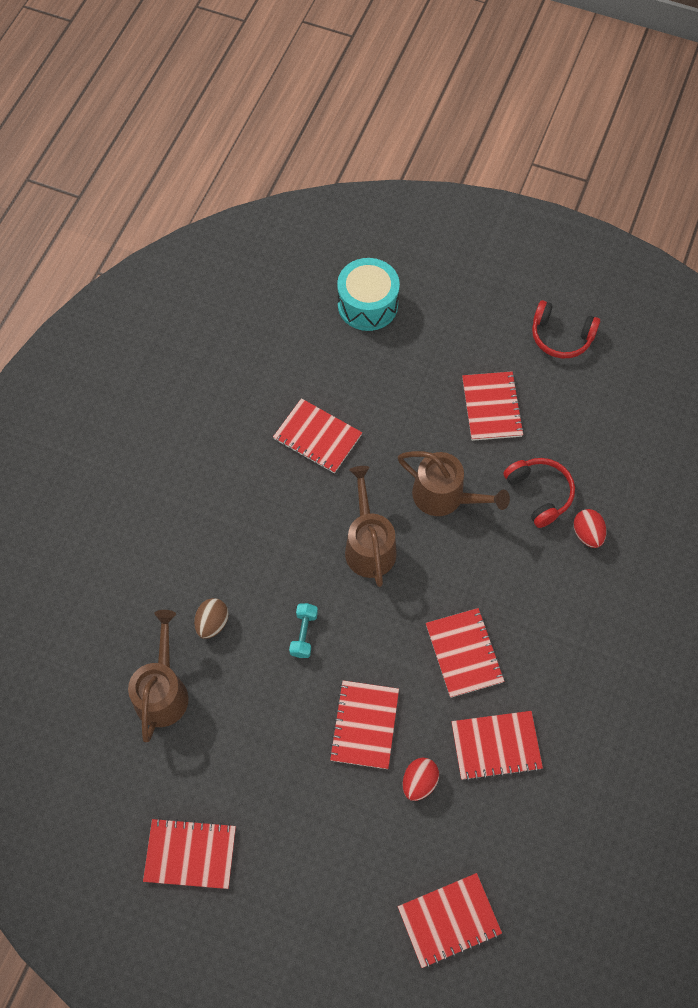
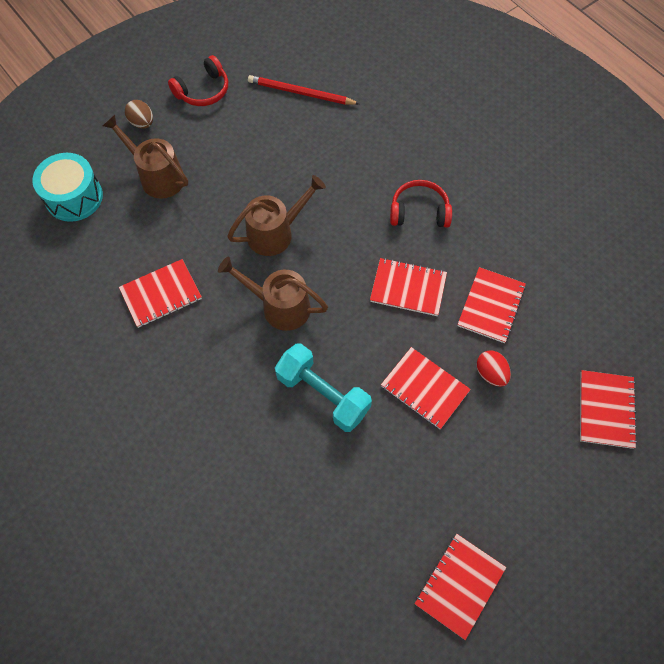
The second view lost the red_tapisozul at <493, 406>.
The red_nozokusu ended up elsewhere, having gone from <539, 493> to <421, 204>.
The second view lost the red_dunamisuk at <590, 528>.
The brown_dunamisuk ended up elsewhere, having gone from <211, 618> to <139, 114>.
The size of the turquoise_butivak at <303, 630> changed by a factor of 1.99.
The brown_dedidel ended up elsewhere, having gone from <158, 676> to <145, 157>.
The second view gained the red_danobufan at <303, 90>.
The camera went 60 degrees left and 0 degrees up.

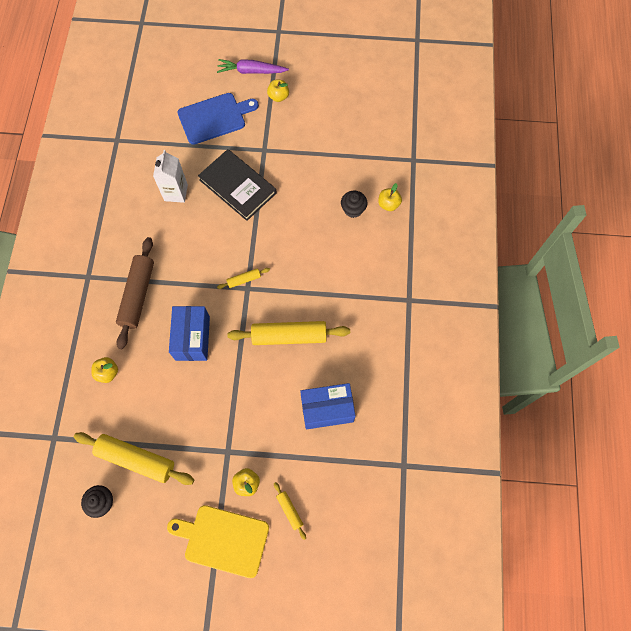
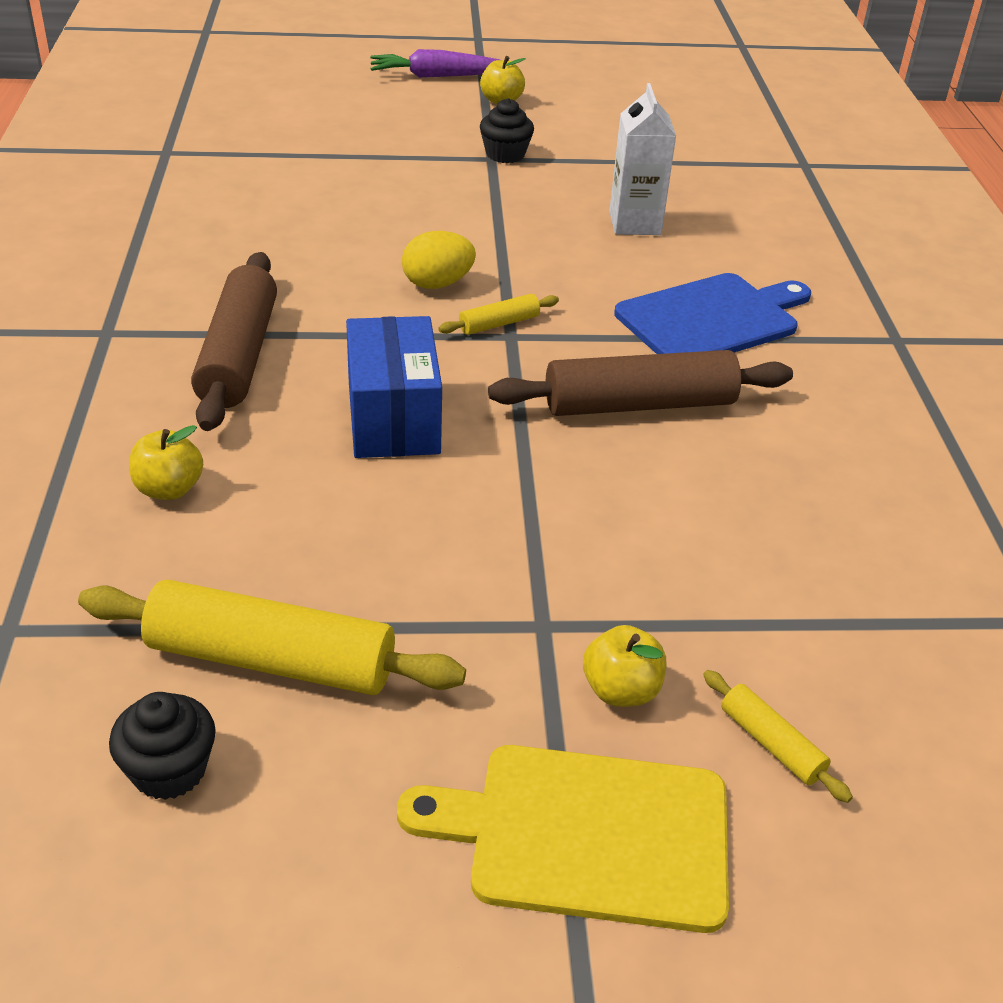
The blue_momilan ended up elsewhere, having gone from <218, 119> to <712, 313>.
The second view lost the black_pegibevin at <237, 185>.
The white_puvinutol ended up elsewhere, having gone from <170, 176> to <642, 159>.
The second view lost the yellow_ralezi at <390, 197>.
The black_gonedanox ended up elsewhere, having gone from <354, 204> to <507, 130>.
What was the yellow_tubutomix at <288, 333> turned into the brown_tubutomix at <640, 383>.
The second view lost the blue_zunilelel at <328, 406>.
The second view gained the yellow_dunamisuk at <439, 260>.
The camera went 10 degrees left and 30 degrees down.

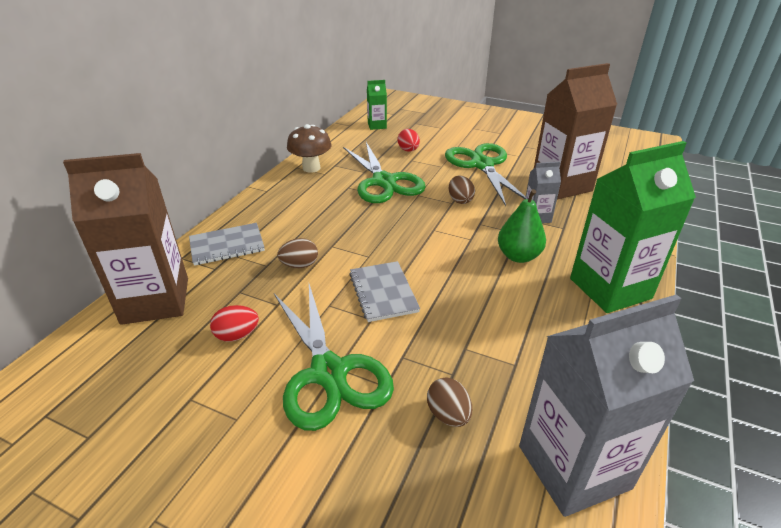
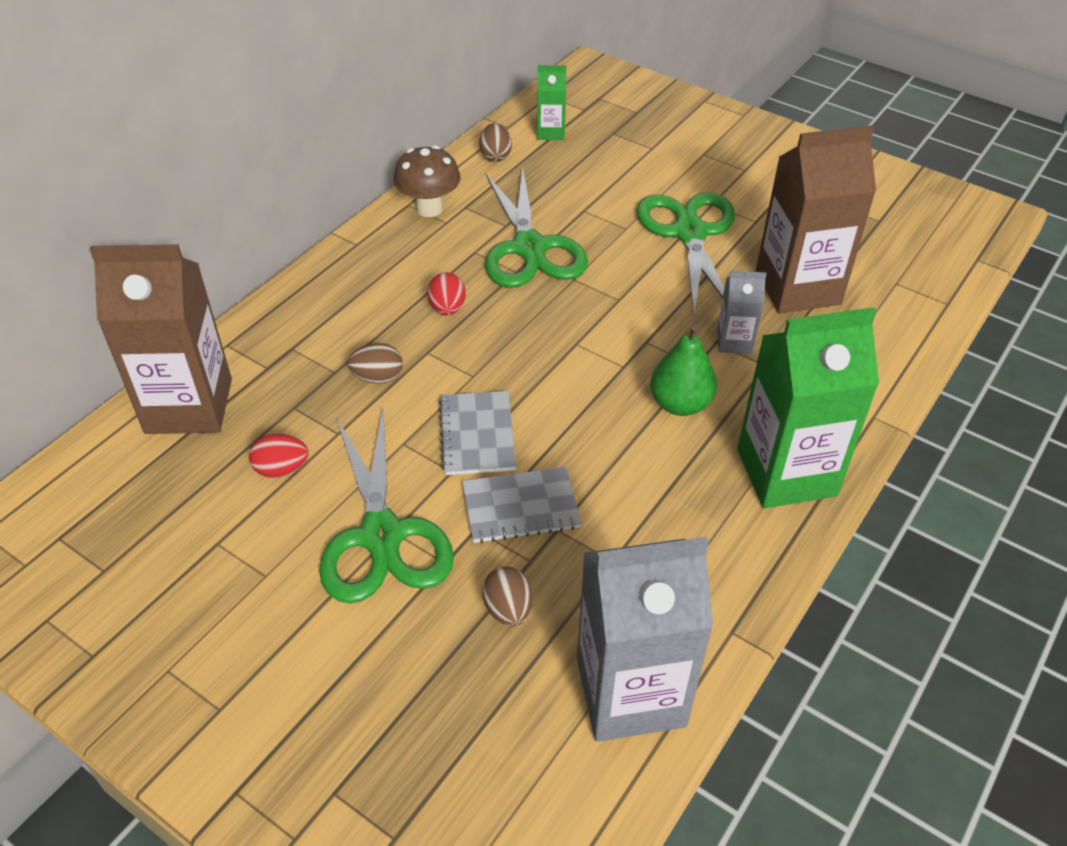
The red_dunamisuk ended up elsewhere, having gone from <409, 140> to <447, 294>.
The brown_dunamisuk ended up elsewhere, having gone from <462, 190> to <495, 142>.
The grey_tapisozul ended up elsewhere, having gone from <227, 244> to <521, 505>.
The camera went 10 degrees right and 10 degrees up.

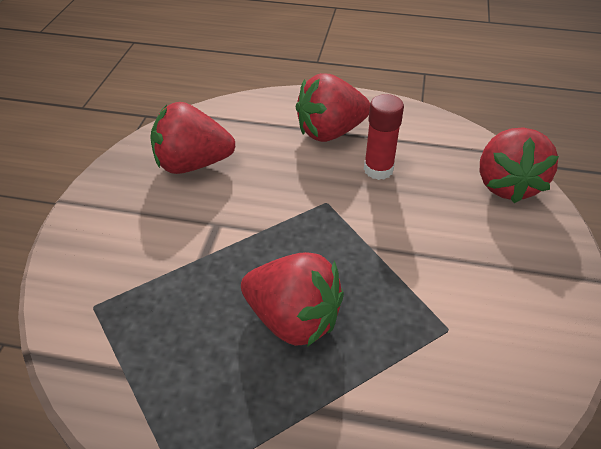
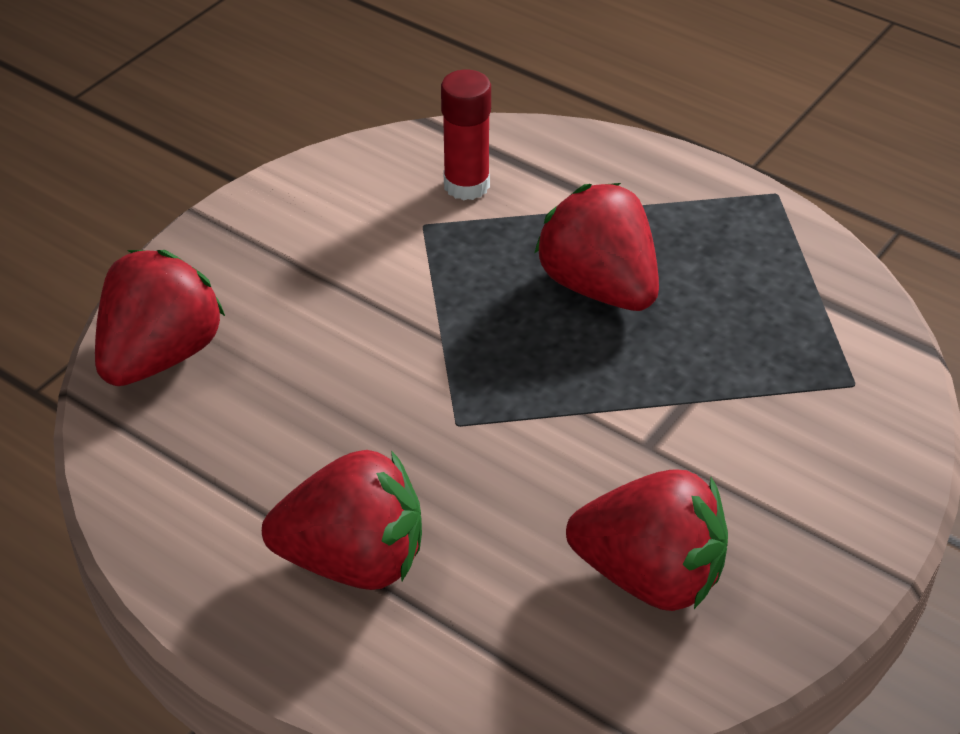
The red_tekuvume ended up elsewhere, having gone from <384, 137> to <466, 135>.
The camera went 155 degrees left and 0 degrees up.

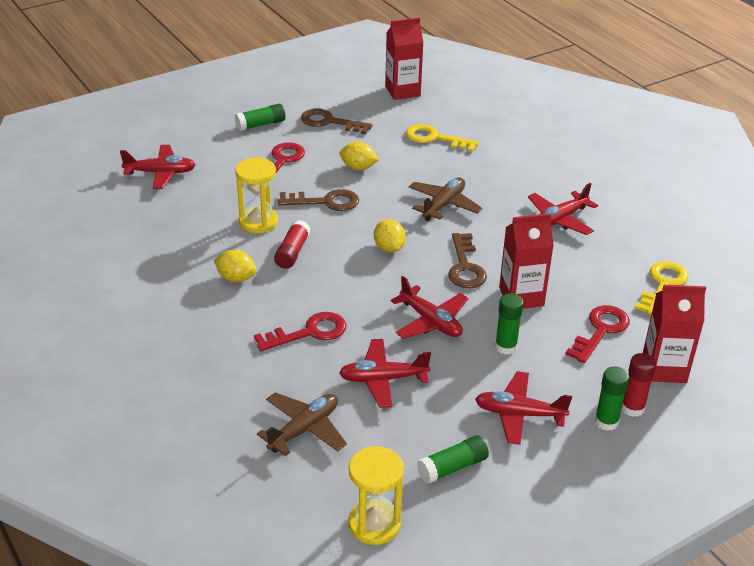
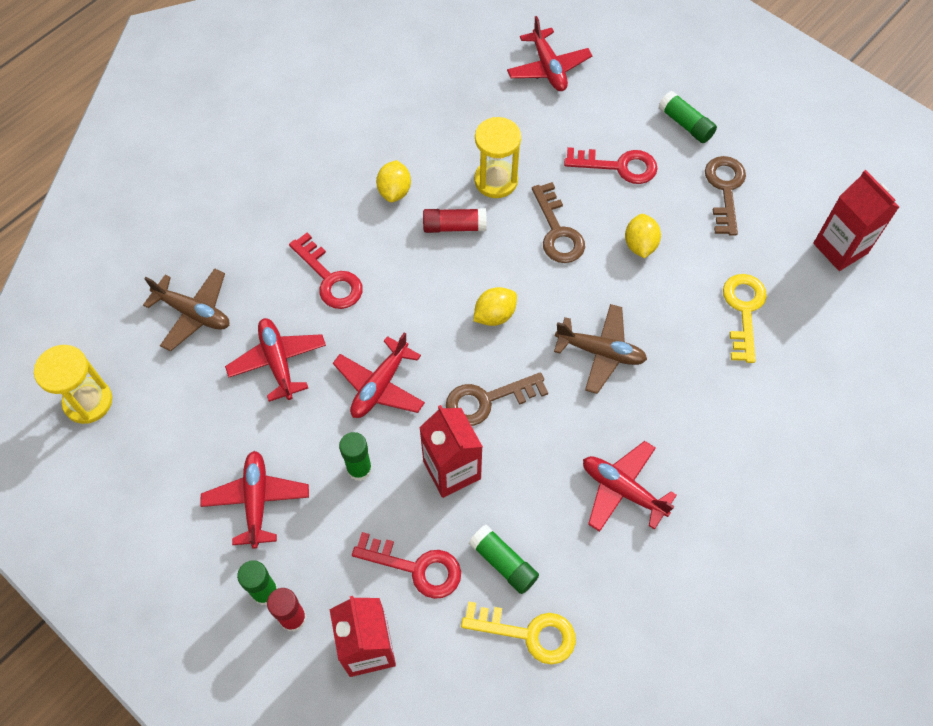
The green_tekuvume ended up elsewhere, having gone from <453, 459> to <504, 559>.
The camera went 75 degrees right and 25 degrees up.

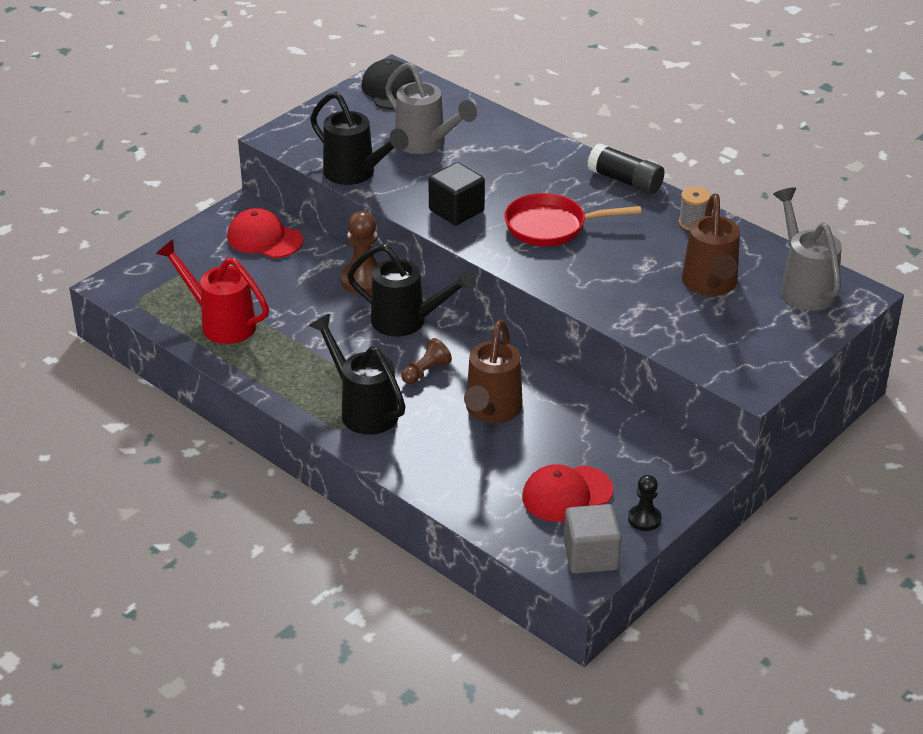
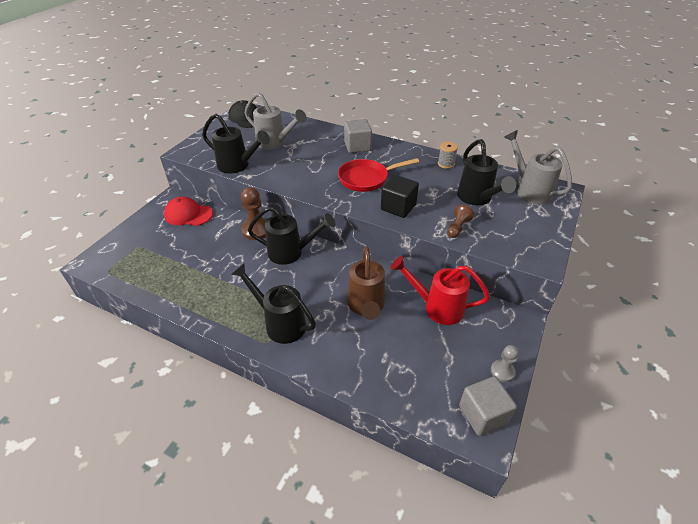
The second view lost the black_tekuvume at <625, 168>.
The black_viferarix ended up elsewhere, having gone from <456, 193> to <400, 196>.
What was the brown_dedidel at <711, 245> turned into the black_dedidel at <486, 172>.
The red_dedidel ended up elsewhere, having gone from <212, 291> to <440, 290>.
The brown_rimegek ended up elsewhere, having gone from <426, 361> to <460, 221>.
The second view lost the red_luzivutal at <568, 493>.
What was the black_rimegek at <645, 503> turned into the grey_rimegek at <505, 363>.
The second view gained the grey_viferarix at <358, 136>.
The camera went 15 degrees left and 5 degrees up.

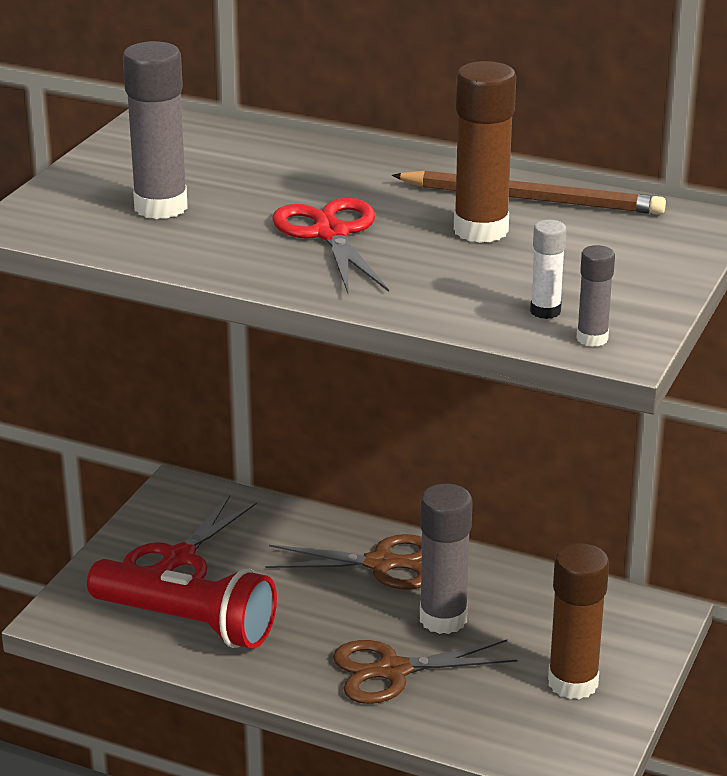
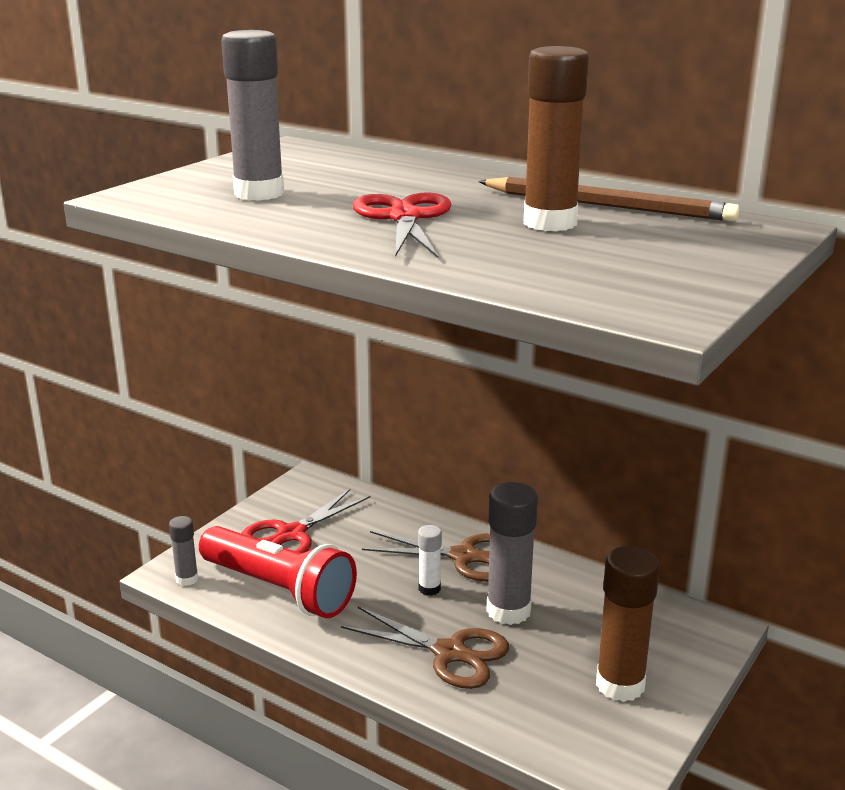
The white_tekuvume ended up elsewhere, having gone from <548, 269> to <430, 560>.
The grey_tekuvume ended up elsewhere, having gone from <595, 296> to <183, 551>.
The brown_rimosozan at <425, 671> ended up facing another way, 150 degrees counterclockwise from before.
The camera went 10 degrees right and 5 degrees down.

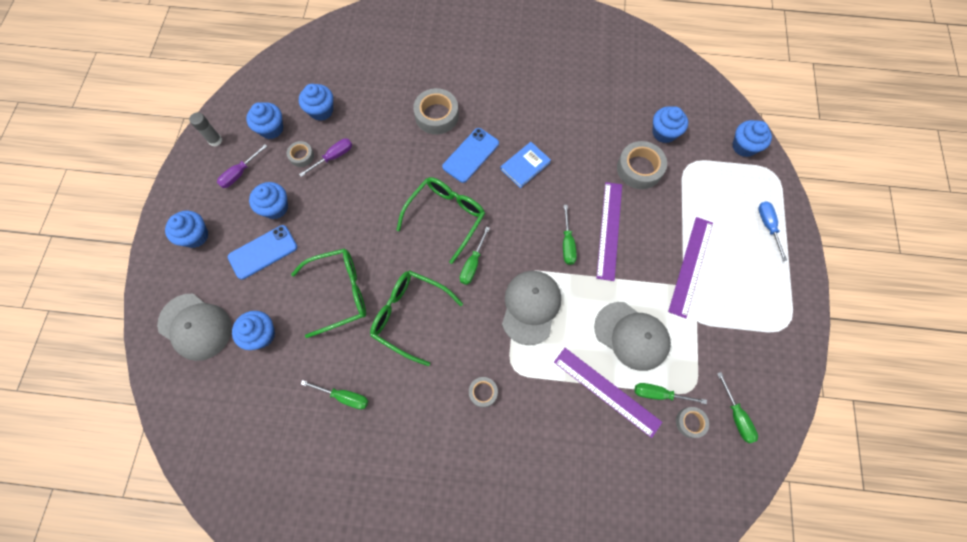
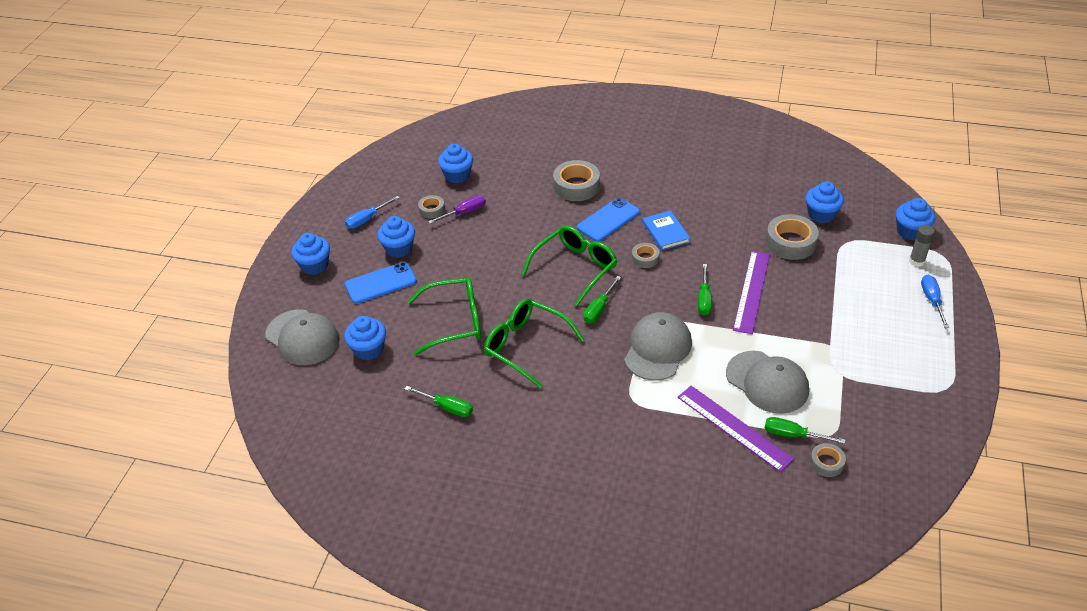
The second view lost the blue_gonedanox at <264, 120>.
The grey_tekuvume ended up elsewhere, having gone from <205, 129> to <922, 246>.
The blue_pegibevin at <525, 165> ended up facing another way, 75 degrees counterclockwise from before.
What was the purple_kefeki at <242, 166> turned into the blue_kefeki at <372, 212>.
The second view lost the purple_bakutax at <690, 267>.
The second view lost the green_kefeki at <737, 407>.
The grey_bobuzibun ended up elsewhere, having gone from <483, 392> to <645, 255>.
The camera went 10 degrees right and 25 degrees down.

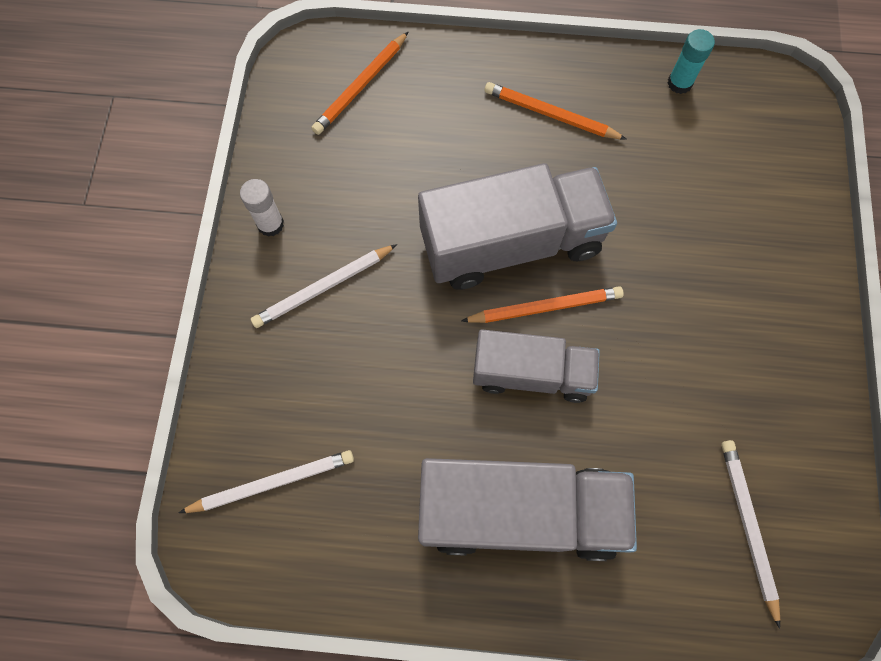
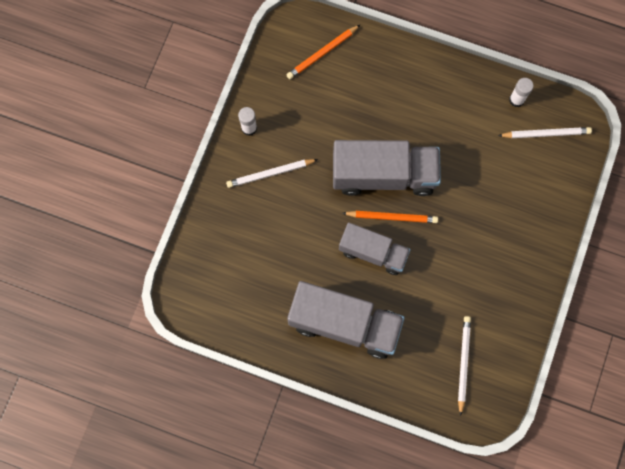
What was the turquoise_tekuvume at <691, 61> turned into the white_tekuvume at <521, 92>.
The second view lost the orange_danobufan at <556, 111>.
The white_danobufan ended up elsewhere, having gone from <266, 481> to <545, 132>.
The camera went 15 degrees right and 5 degrees up.

